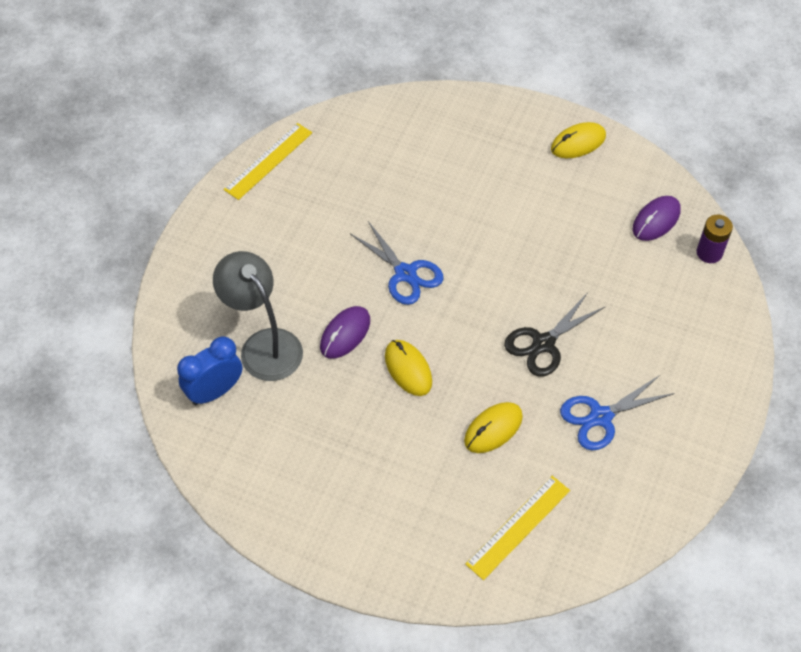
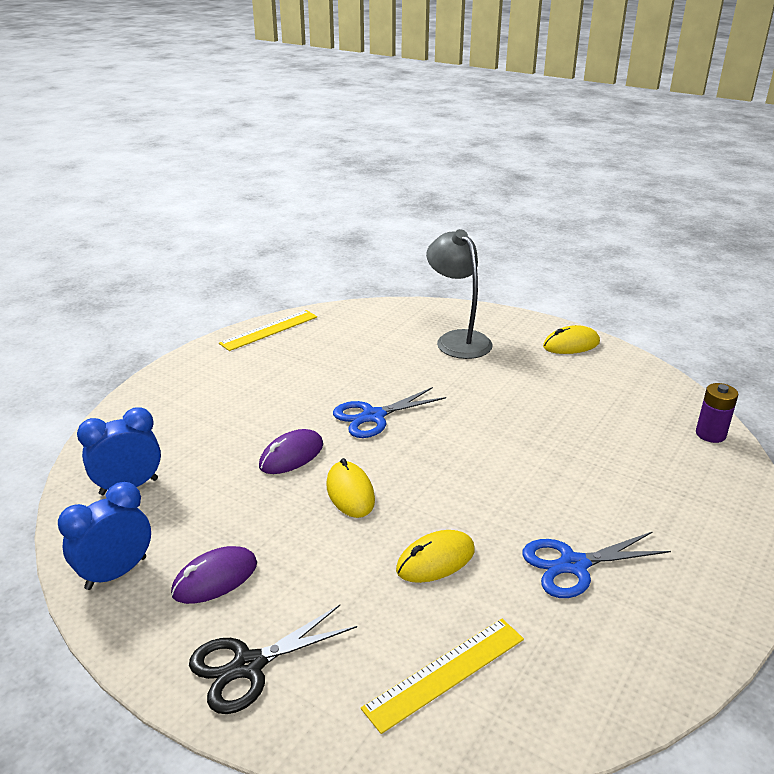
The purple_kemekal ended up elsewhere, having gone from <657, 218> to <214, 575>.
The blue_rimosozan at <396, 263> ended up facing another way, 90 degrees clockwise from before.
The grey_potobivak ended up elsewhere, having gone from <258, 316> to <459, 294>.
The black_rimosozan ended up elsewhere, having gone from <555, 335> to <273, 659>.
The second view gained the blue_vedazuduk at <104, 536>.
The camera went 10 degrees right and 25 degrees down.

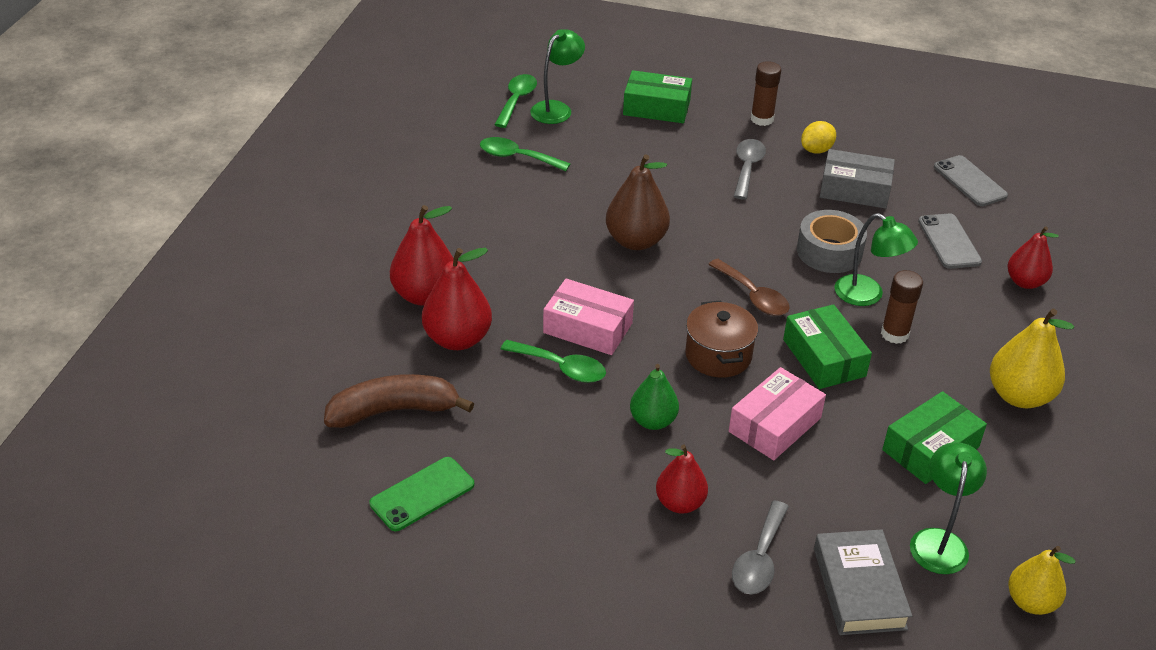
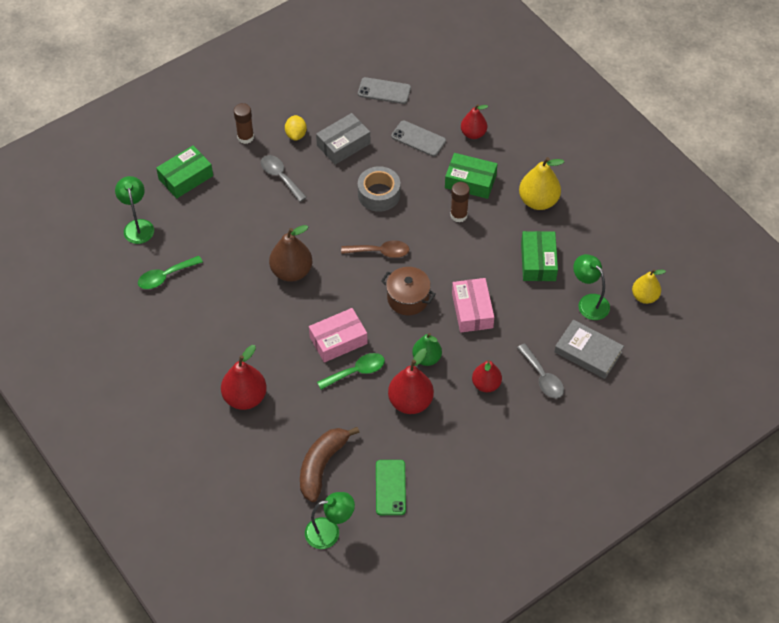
The second view lost the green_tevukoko at <515, 101>.
The green_potobivak ended up elsewhere, having gone from <876, 259> to <330, 520>.
The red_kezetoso ended up elsewhere, having gone from <457, 299> to <411, 381>.
The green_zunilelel ended up elsewhere, having gone from <827, 346> to <471, 176>.
The camera went 50 degrees left and 15 degrees up.

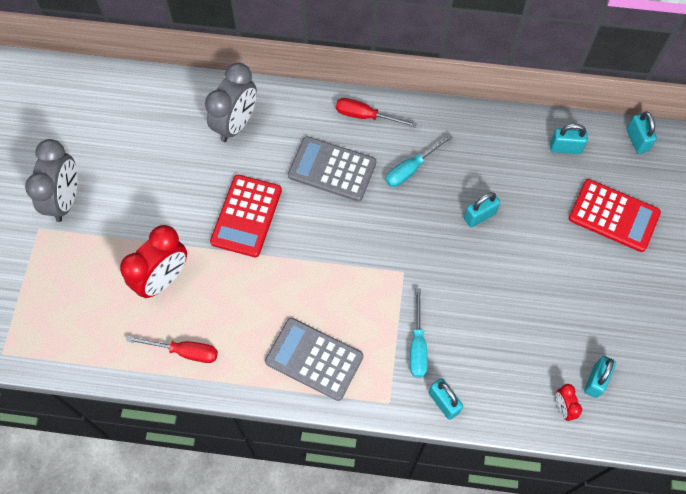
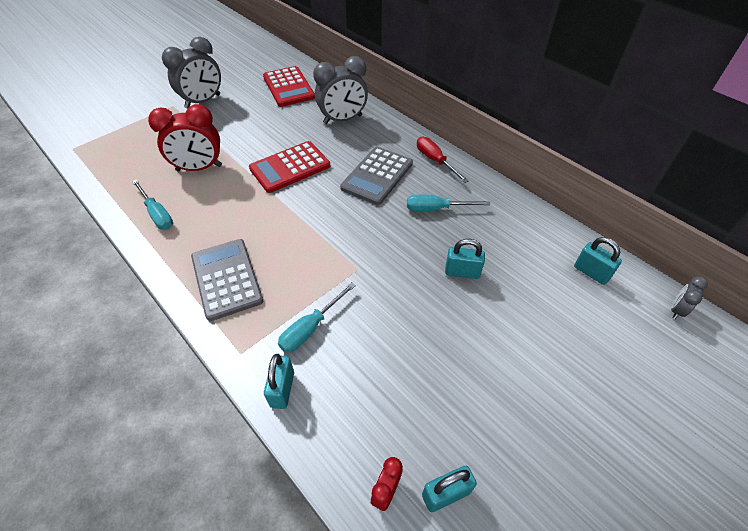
Where the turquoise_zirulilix stood at <641, 132>, the grey_vedazuduk came to stand at <689, 298>.
The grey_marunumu at <332, 169> ended up facing another way, 120 degrees counterclockwise from before.
The red_marunumu ended up elsewhere, having gone from <615, 215> to <289, 86>.
What was the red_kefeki at <172, 349> turned into the turquoise_kefeki at <152, 204>.
The camera went 40 degrees right and 15 degrees down.

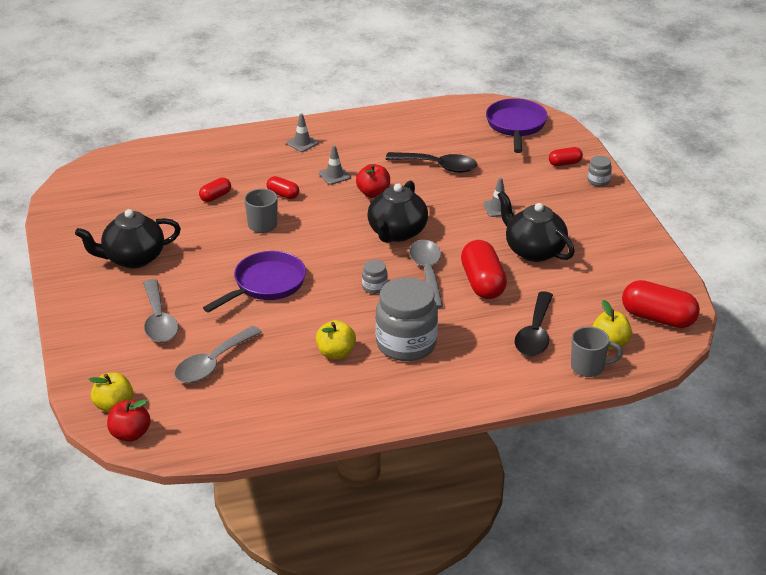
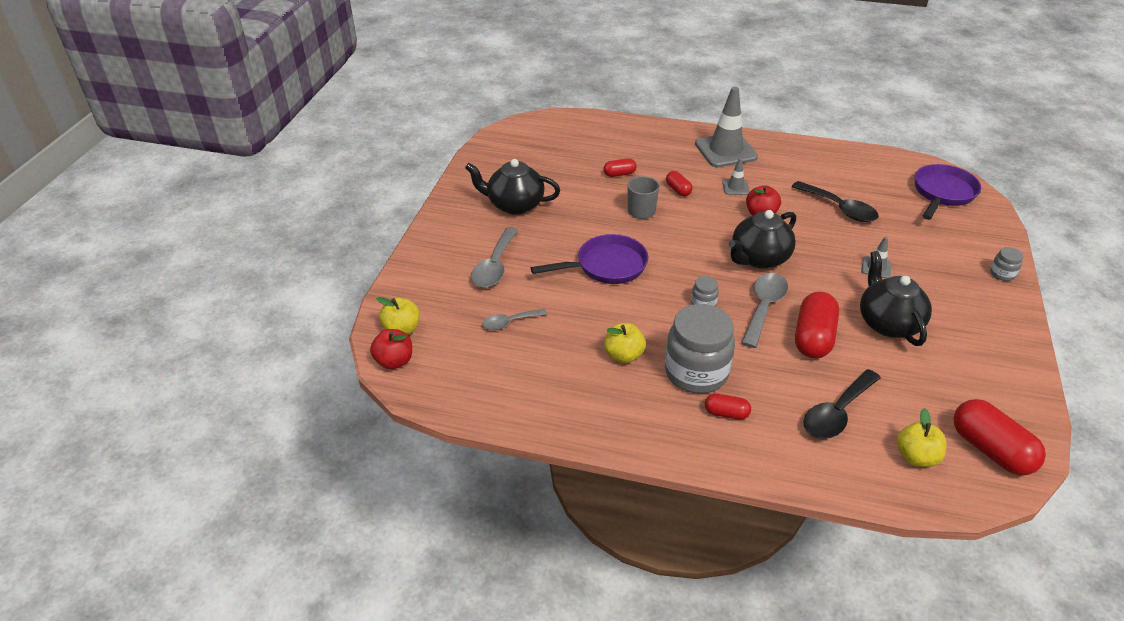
The size of the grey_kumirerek at <302, 132> changed by a factor of 2.16.
The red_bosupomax ended up elsewhere, having gone from <566, 156> to <728, 407>.
The size of the grey_tevukoko at <218, 354> changed by a factor of 0.61.
The second view lost the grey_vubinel at <597, 351>.
The camera went 30 degrees right and 5 degrees up.

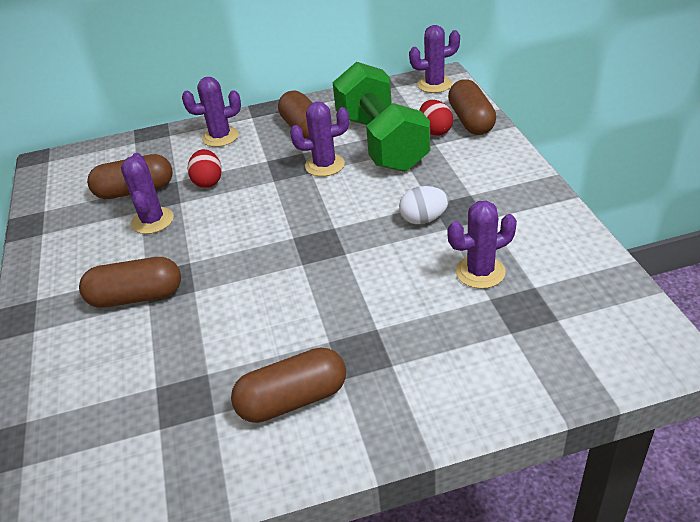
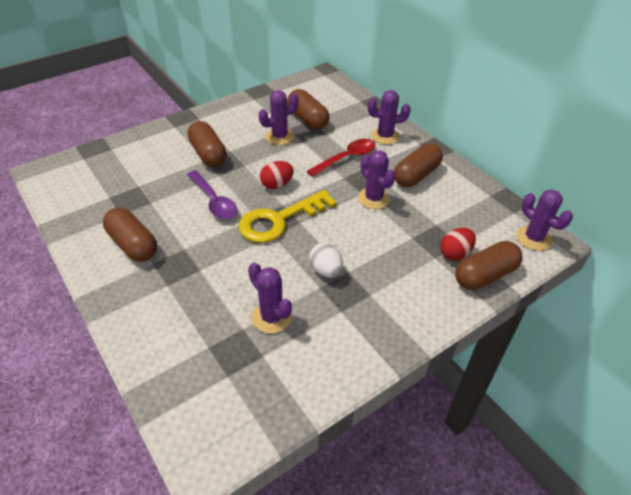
The second view lost the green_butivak at <381, 117>.
The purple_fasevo at <211, 112> ended up facing another way, 60 degrees counterclockwise from before.
The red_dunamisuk ended up elsewhere, having gone from <205, 168> to <277, 175>.
The second view gained the red_tevukoko at <341, 158>.
The second view gained the purple_tevukoko at <212, 194>.
The second view gained the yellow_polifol at <288, 216>.
The camera went 65 degrees right and 5 degrees up.

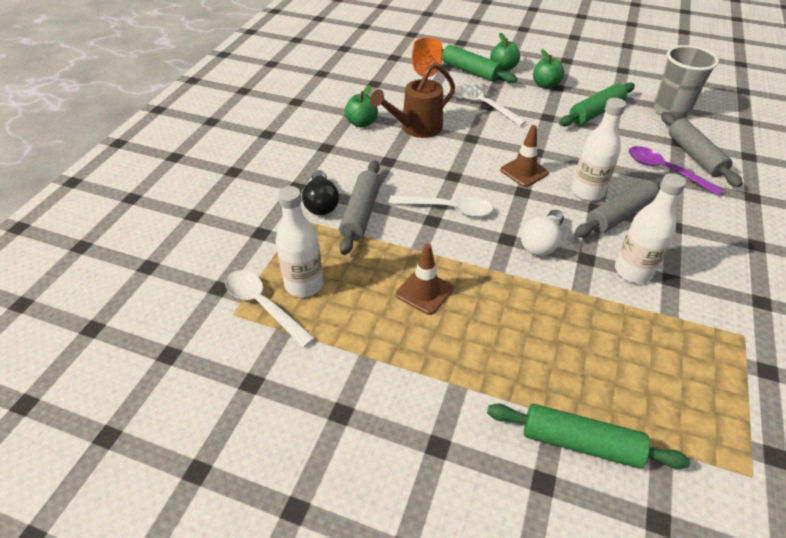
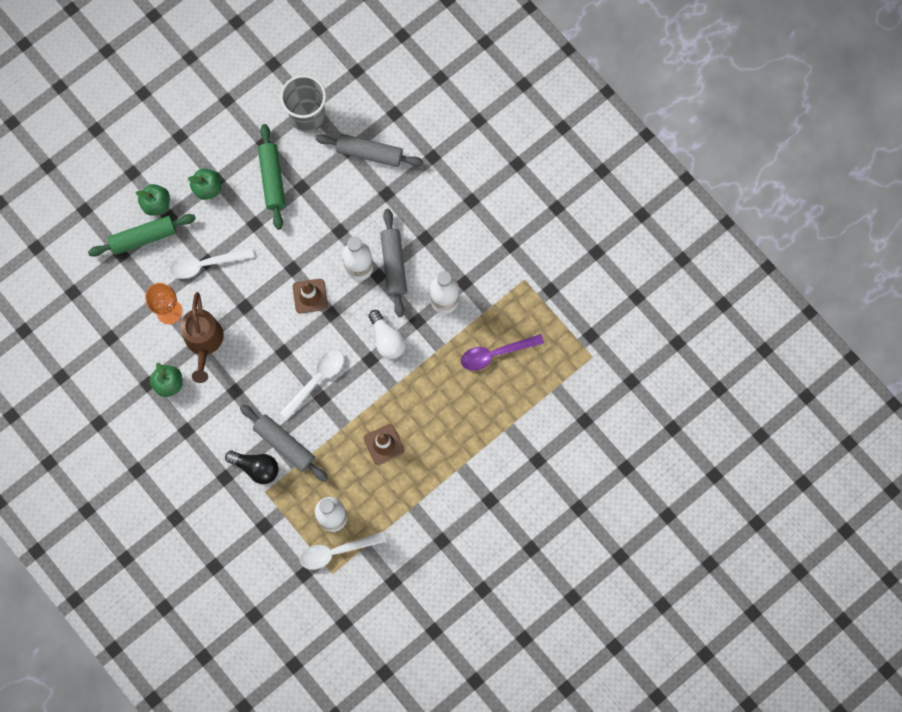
The purple_tevukoko ended up elsewhere, having gone from <676, 171> to <502, 352>.
The second view lost the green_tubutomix at <588, 436>.
The camera went 60 degrees left and 30 degrees up.

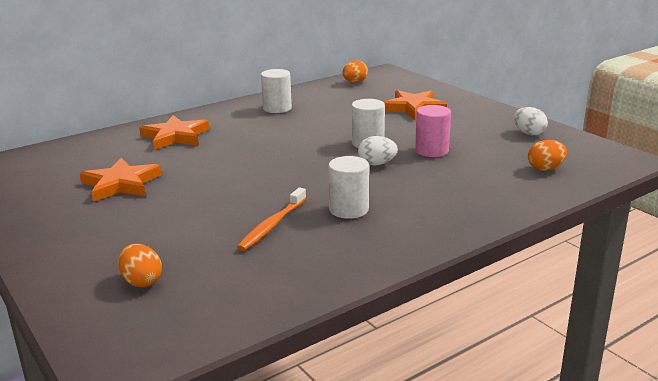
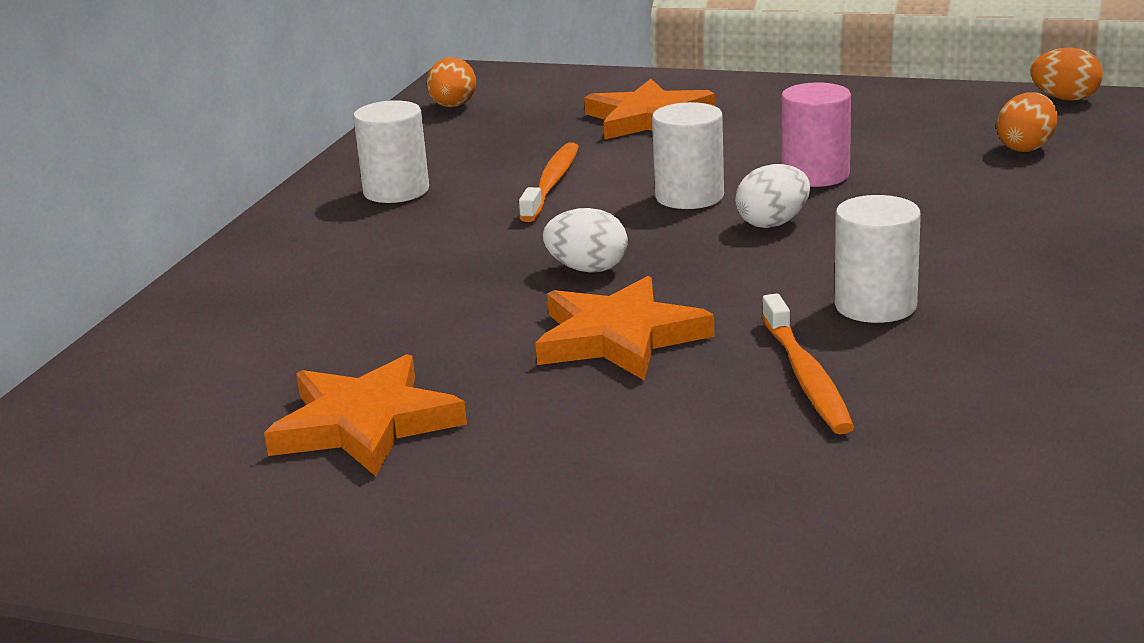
The white_dunamisuk ended up elsewhere, having gone from <531, 121> to <585, 240>.
The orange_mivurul ended up elsewhere, having gone from <174, 132> to <625, 328>.
The orange_dunamisuk ended up elsewhere, having gone from <140, 265> to <1066, 74>.
The second view gained the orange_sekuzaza at <549, 182>.
The camera went 35 degrees left and 0 degrees up.

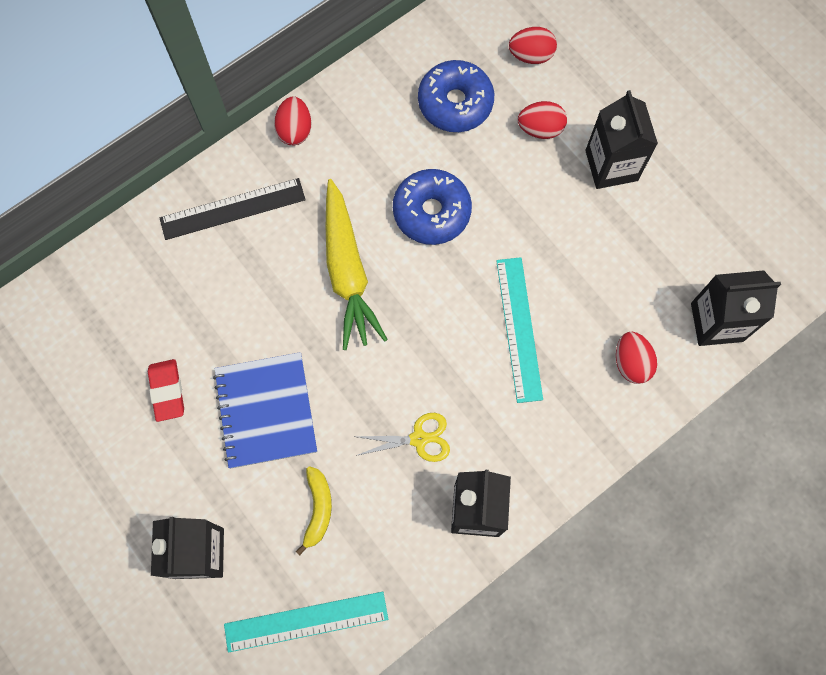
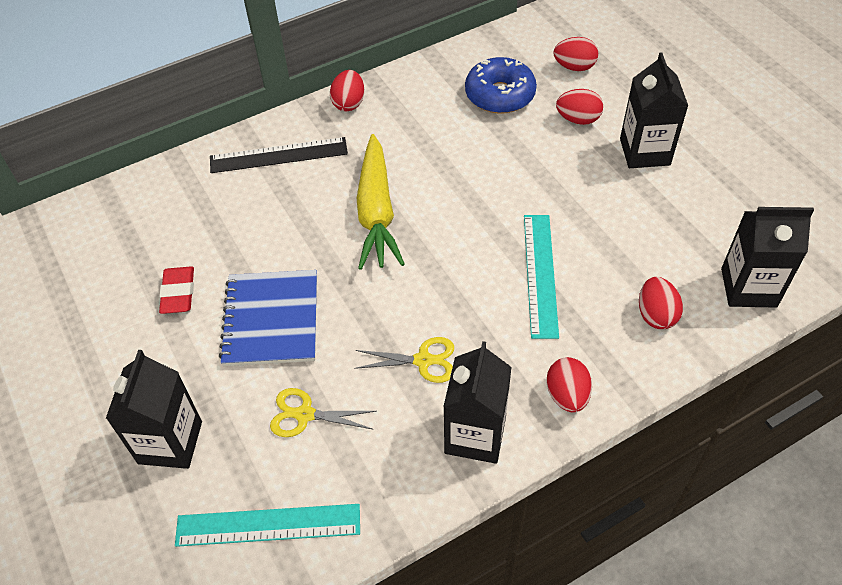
The second view lost the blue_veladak at <432, 207>.
Where the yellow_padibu stood at <314, 510>, the yellow_rimosozan came to stand at <323, 412>.
The second view gained the red_dunamisuk at <569, 384>.
The camera went 10 degrees right and 20 degrees down.

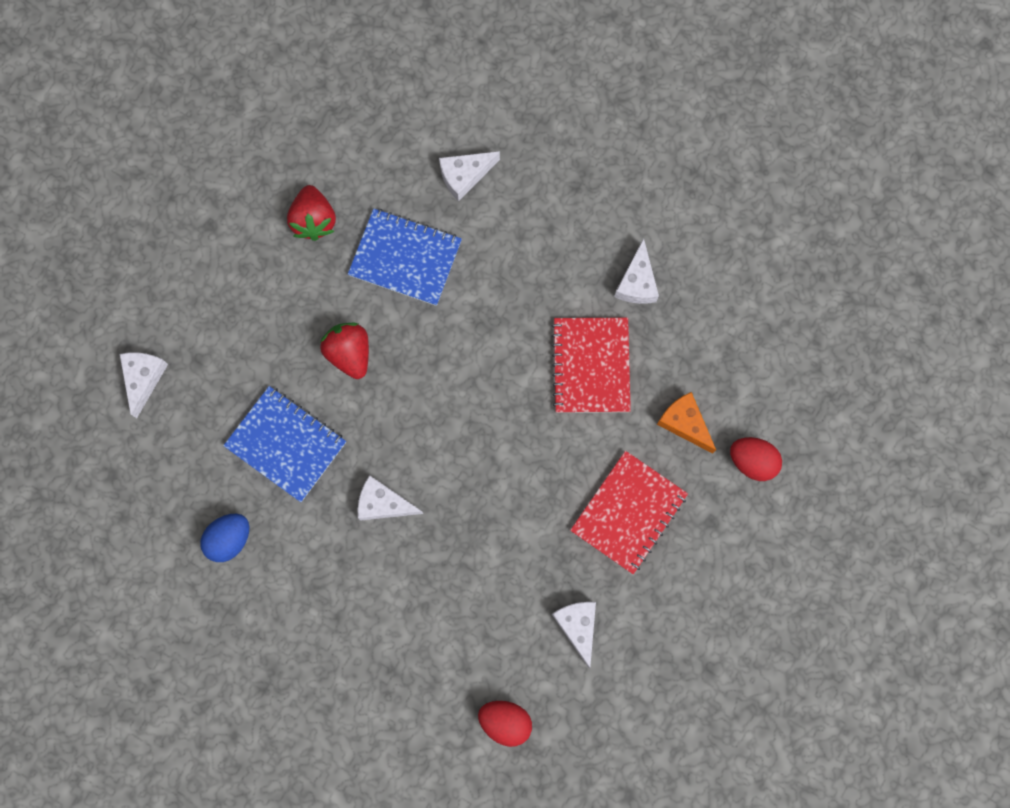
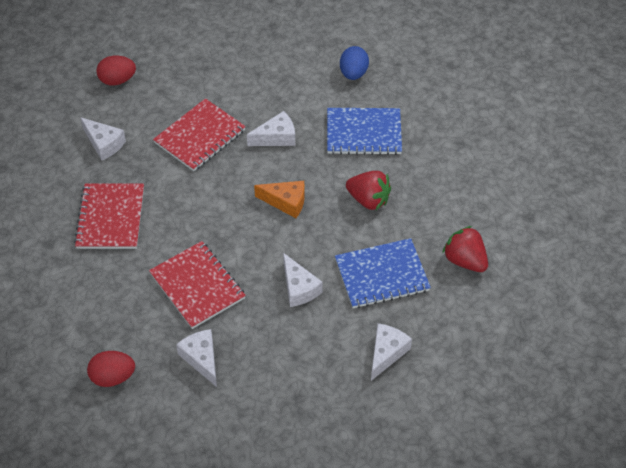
The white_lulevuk ended up elsewhere, having gone from <144, 385> to <303, 280>.
The orange_lulevuk ended up elsewhere, having gone from <686, 423> to <279, 199>.
The red_dunamisuk ended up elsewhere, having gone from <756, 459> to <111, 369>.
The second view gained the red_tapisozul at <199, 134>.
The camera went 145 degrees right and 25 degrees down.

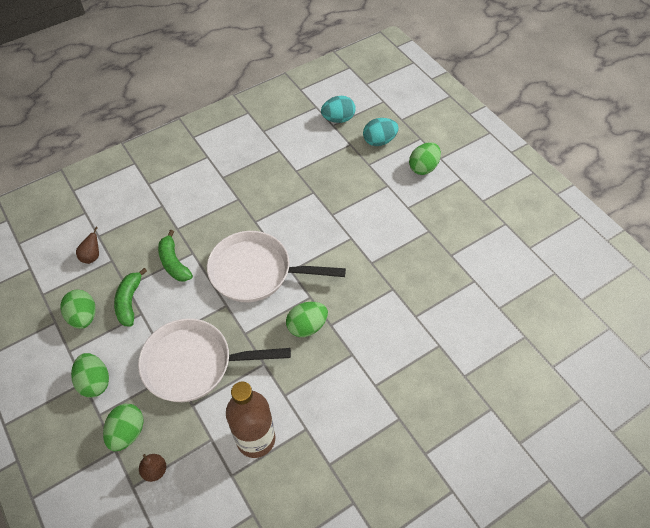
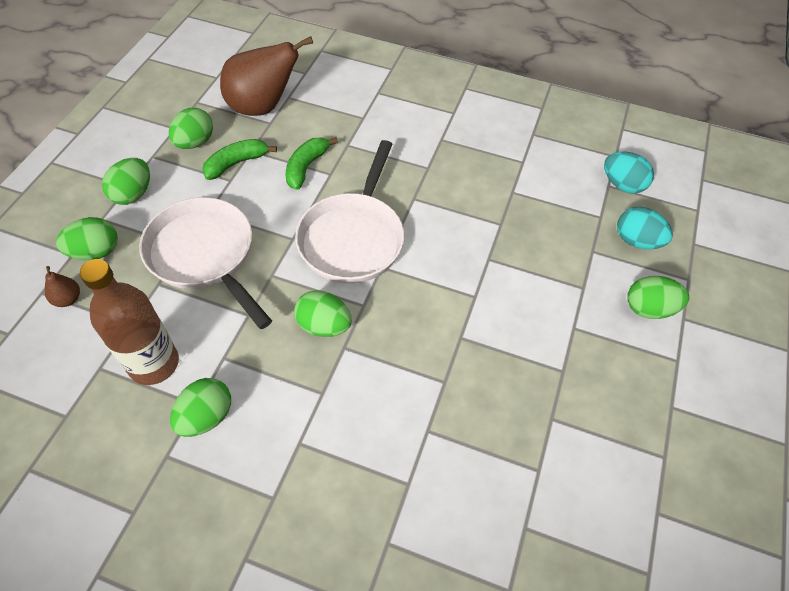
The size of the brown_kezetoso at <87, 245> changed by a factor of 2.43.
The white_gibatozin at <276, 266> ended up facing another way, 135 degrees counterclockwise from before.
The second view gained the green_dunamisuk at <200, 407>.
The camera went 50 degrees right and 0 degrees up.

